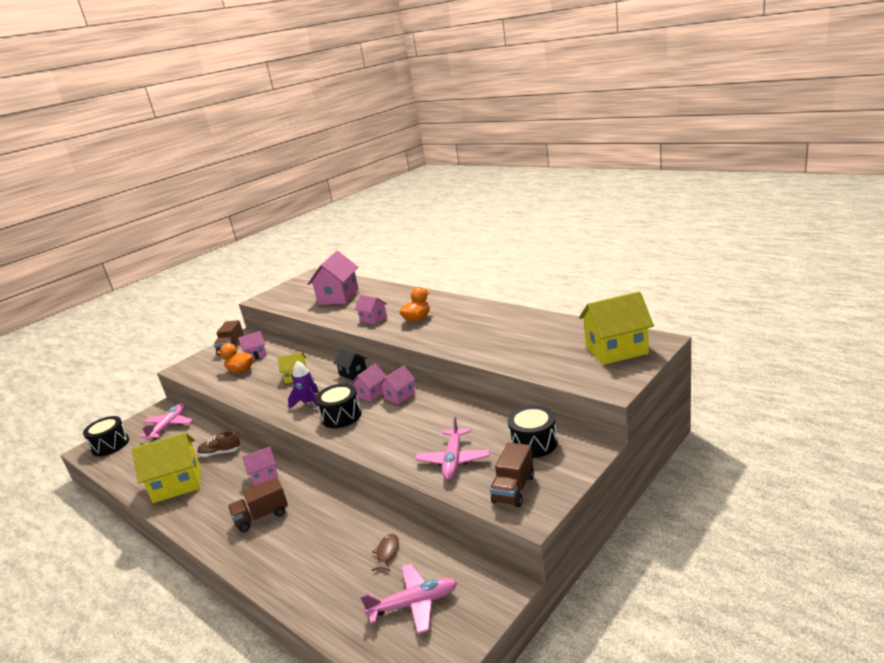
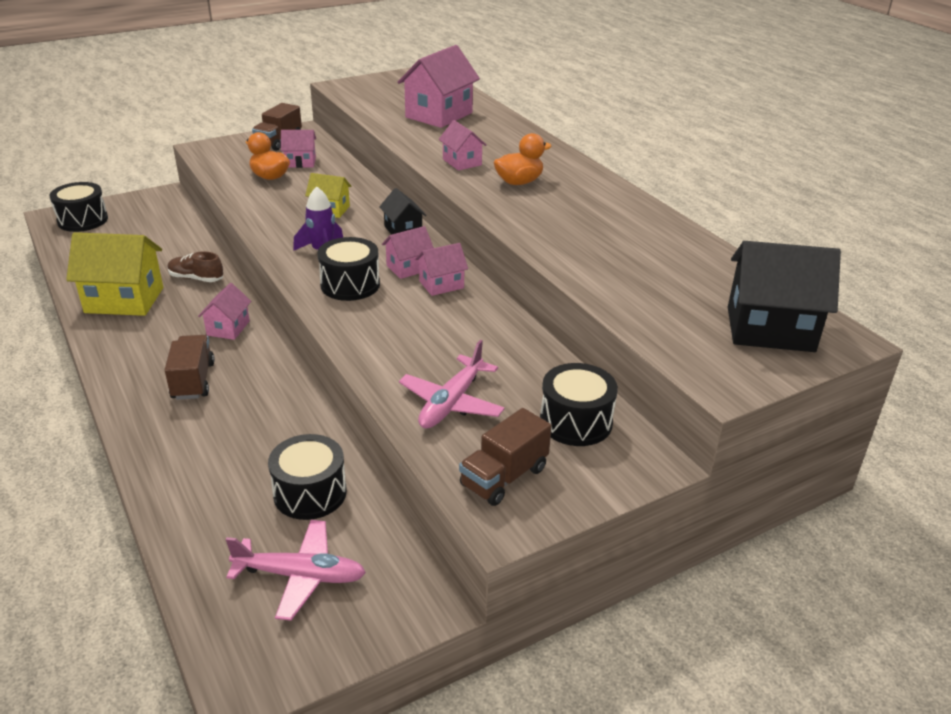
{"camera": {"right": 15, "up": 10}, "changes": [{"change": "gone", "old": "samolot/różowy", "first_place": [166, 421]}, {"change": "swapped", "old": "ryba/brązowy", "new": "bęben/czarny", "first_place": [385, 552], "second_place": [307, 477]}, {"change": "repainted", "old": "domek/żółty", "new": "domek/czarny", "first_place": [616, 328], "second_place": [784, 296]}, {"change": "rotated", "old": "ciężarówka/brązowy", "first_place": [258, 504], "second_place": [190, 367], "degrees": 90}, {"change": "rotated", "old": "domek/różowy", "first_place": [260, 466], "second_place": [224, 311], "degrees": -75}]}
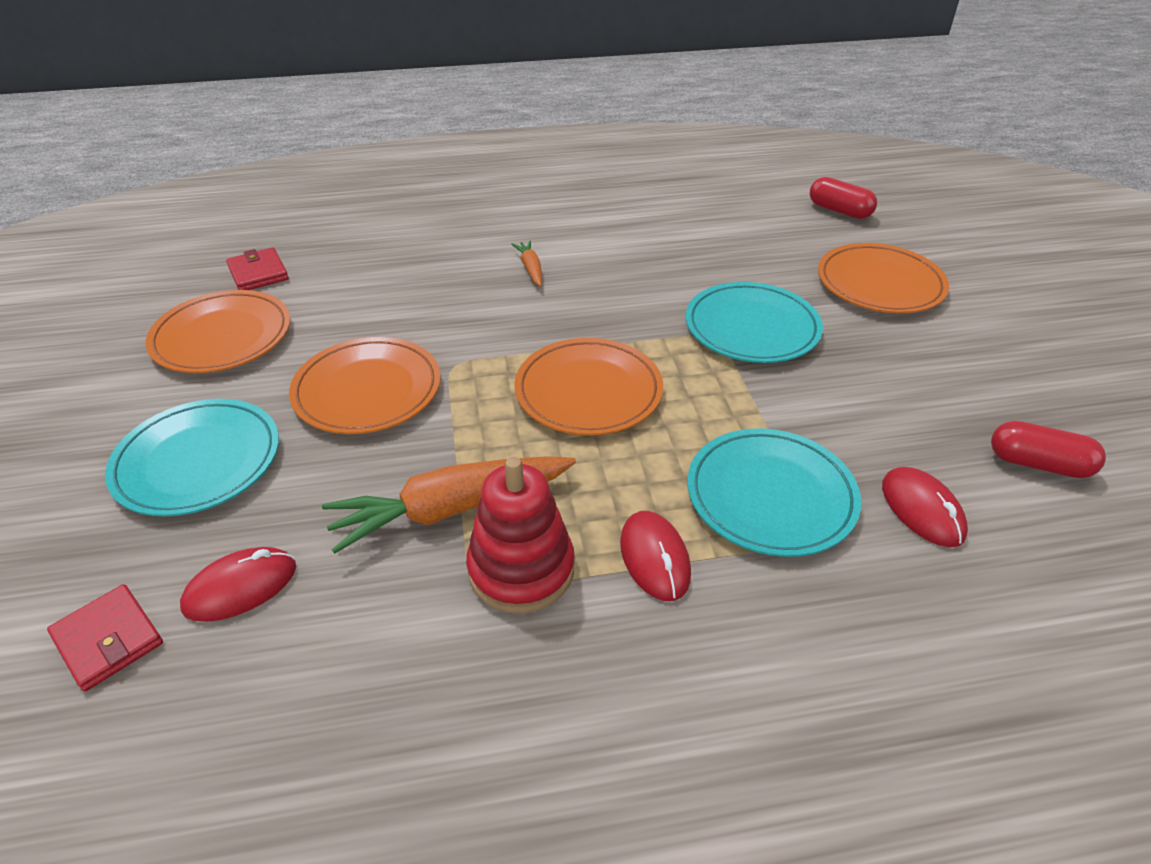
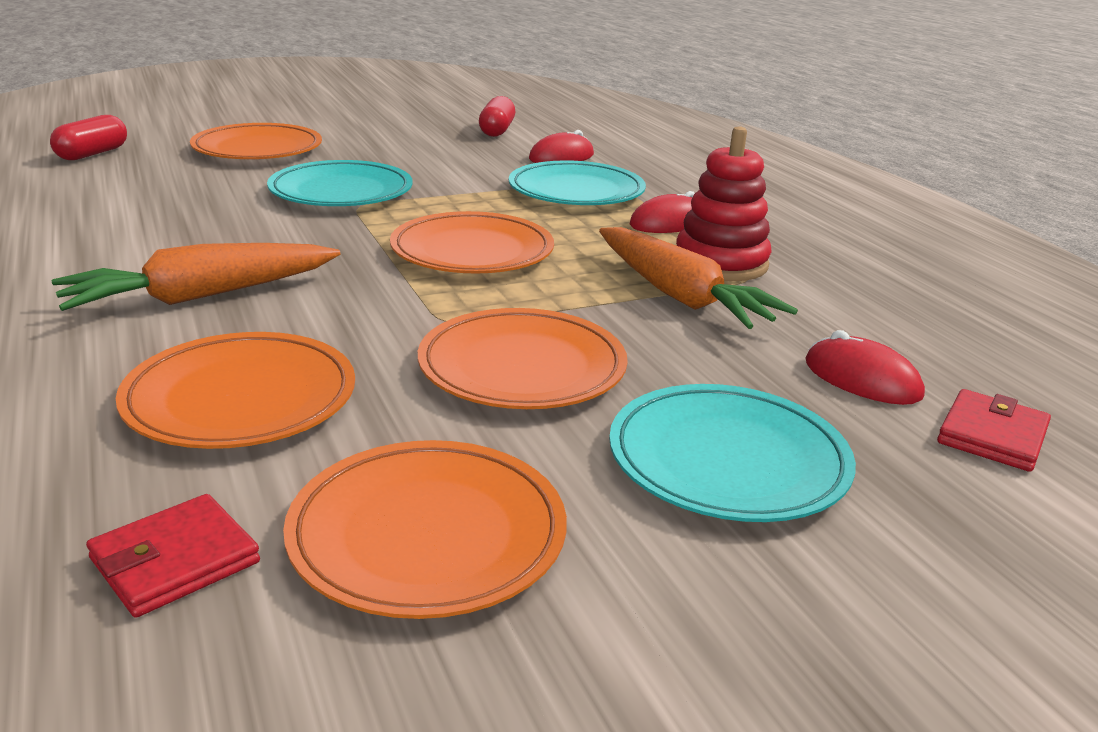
{"camera": {"right": -105, "up": -15}, "changes": [{"change": "new", "new": "talerz/pomarańczowy", "second_place": [235, 390]}, {"change": "scaled", "old": "marchewka/pomarańczowy", "first_place": [526, 263], "second_place": [196, 277], "factor": 2.13}]}
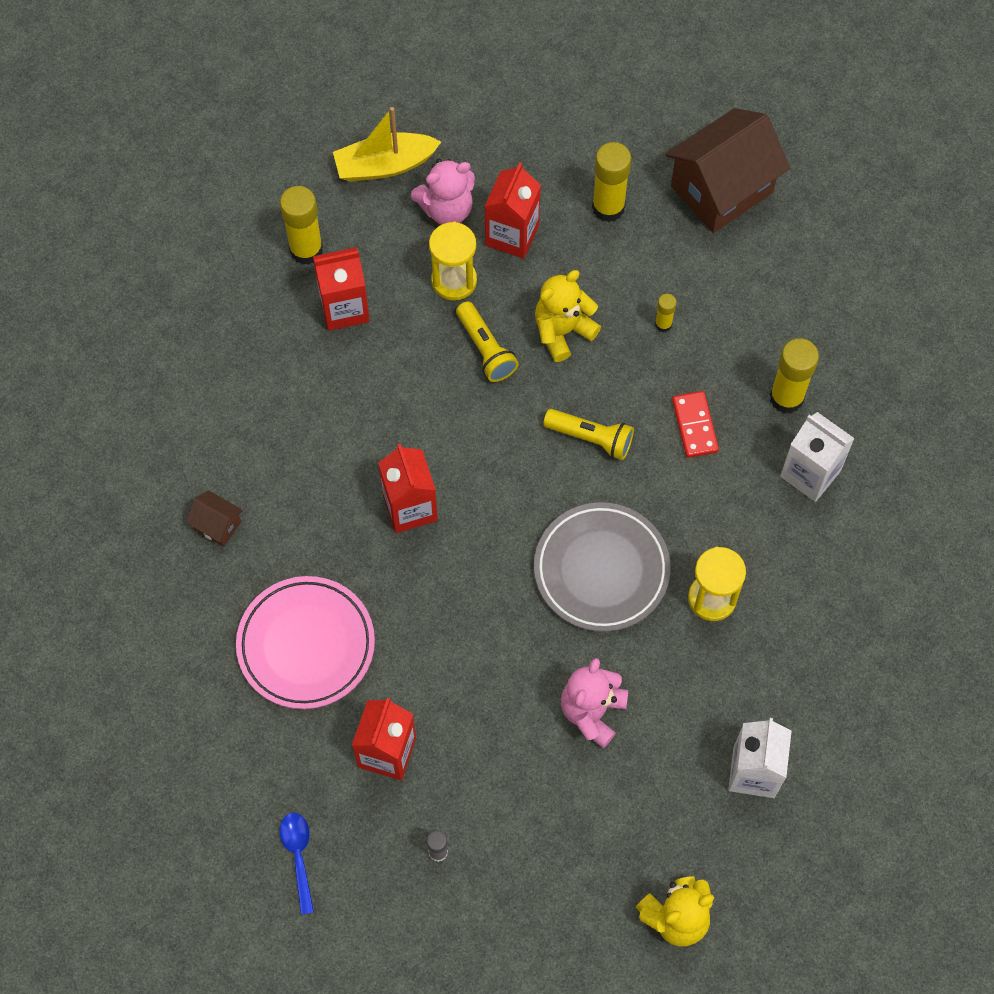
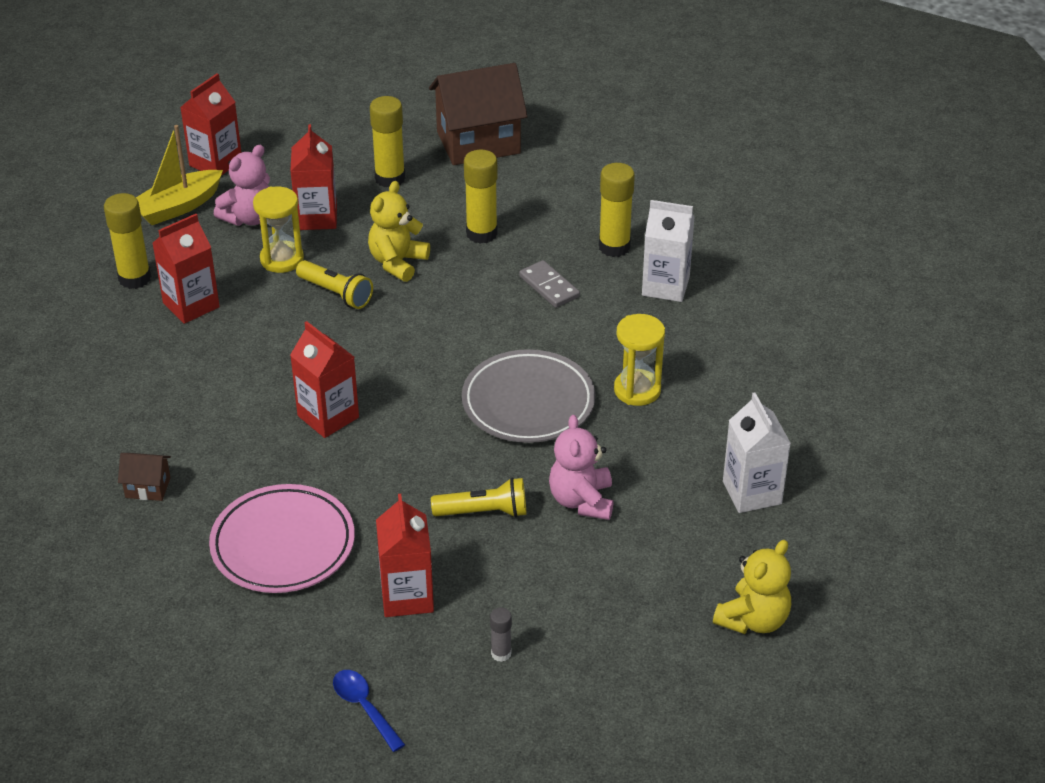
{"camera": {"right": -25, "up": -25}, "changes": [{"change": "new", "new": "karton mleka/czerwony", "second_place": [210, 124]}, {"change": "shifted", "old": "latarka/żółty", "first_place": [588, 434], "second_place": [479, 497]}, {"change": "repainted", "old": "kostka domina/czerwony", "new": "kostka domina/szary", "first_place": [695, 424], "second_place": [549, 284]}, {"change": "rotated", "old": "domek/brązowy", "first_place": [727, 170], "second_place": [478, 114], "degrees": 45}, {"change": "scaled", "old": "klej w sztyfcie/żółty", "first_place": [665, 313], "second_place": [481, 197], "factor": 1.96}]}
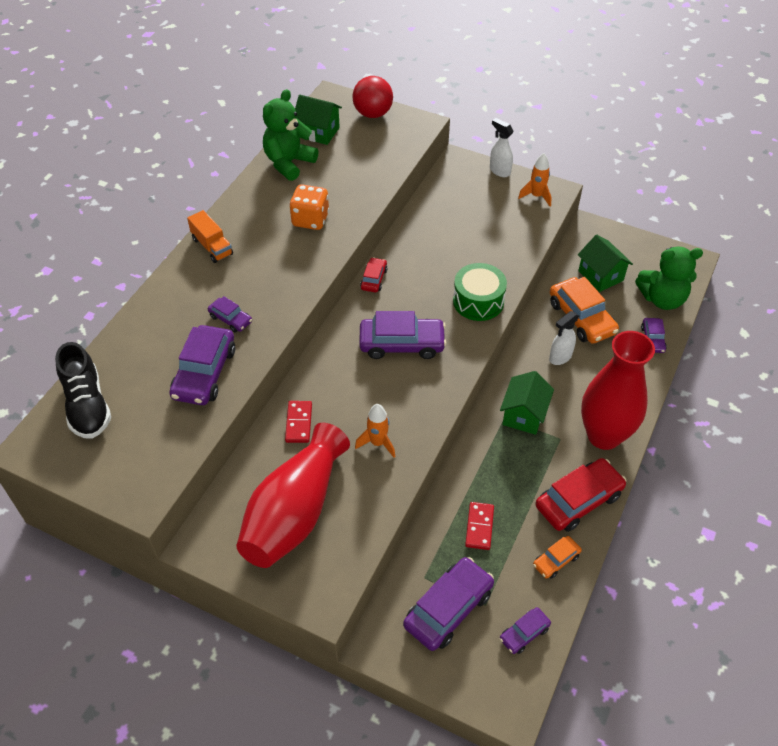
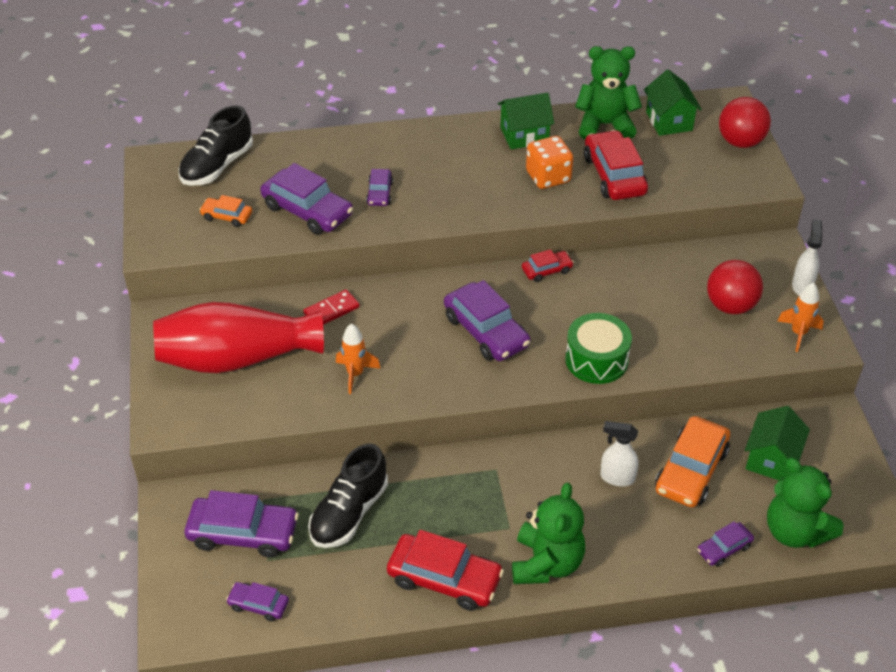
{"camera": {"right": 55, "up": -5}, "changes": [{"change": "gone", "old": "ciężarówka/pomarańczowy", "first_place": [210, 236]}, {"change": "new", "new": "samochód/czerwony", "second_place": [616, 165]}, {"change": "new", "new": "piłka/czerwony", "second_place": [735, 287]}, {"change": "shifted", "old": "domek/zielony", "first_place": [527, 403], "second_place": [526, 121]}, {"change": "shifted", "old": "samochód/pomarańczowy", "first_place": [557, 557], "second_place": [225, 211]}, {"change": "swapped", "old": "kostka domina/czerwony", "new": "but/czarny", "first_place": [479, 526], "second_place": [348, 496]}, {"change": "swapped", "old": "wazon/czerwony", "new": "miś/zielony", "first_place": [618, 390], "second_place": [548, 533]}, {"change": "rotated", "old": "samochód/fioletowy", "first_place": [202, 365], "second_place": [306, 199], "degrees": -120}]}
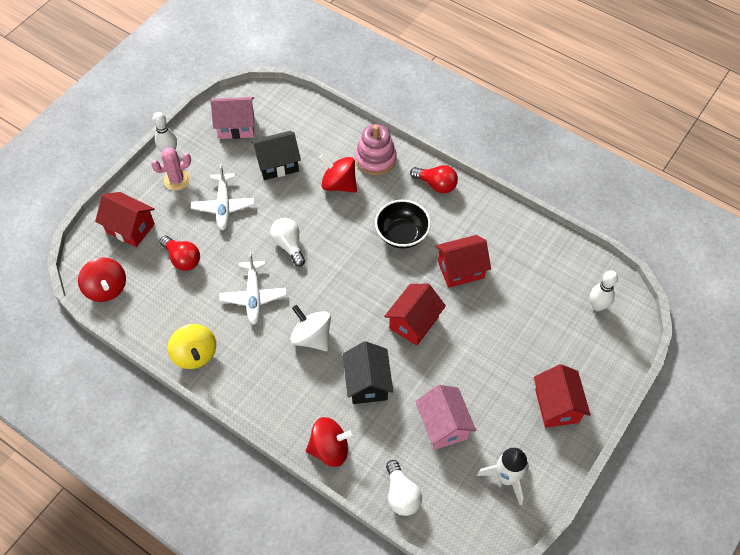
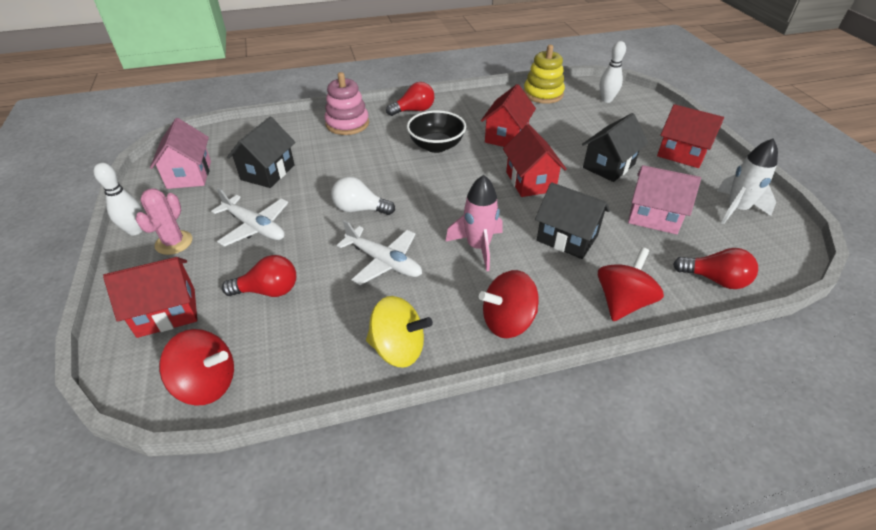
{"camera": {"right": -50, "up": -15}, "changes": [{"change": "new", "new": "zabawka nakładanka/żółty", "second_place": [544, 74]}, {"change": "new", "new": "domek/czarny", "second_place": [615, 147]}, {"change": "shifted", "old": "bączek/czerwony", "first_place": [338, 173], "second_place": [509, 304]}, {"change": "swapped", "old": "bączek/biały", "new": "rakieta/różowy", "first_place": [310, 328], "second_place": [474, 223]}, {"change": "repainted", "old": "żarówka/biały", "new": "żarówka/czerwony", "first_place": [404, 488], "second_place": [715, 268]}, {"change": "rotated", "old": "domek/różowy", "first_place": [232, 118], "second_place": [180, 153], "degrees": -45}]}
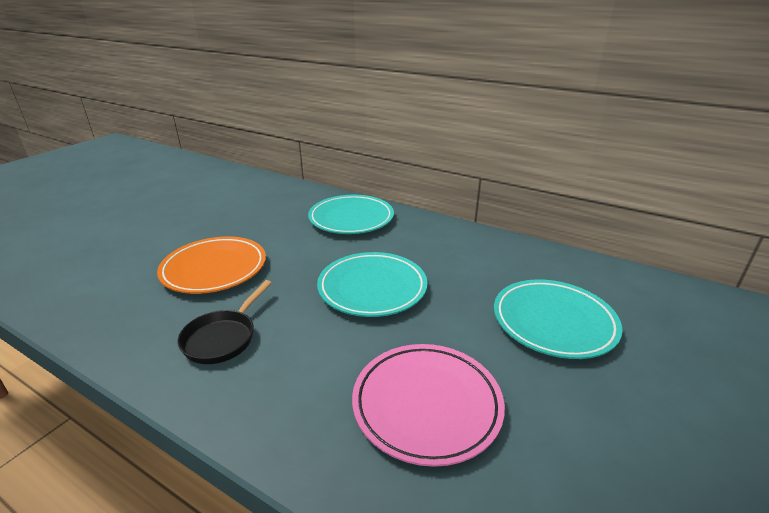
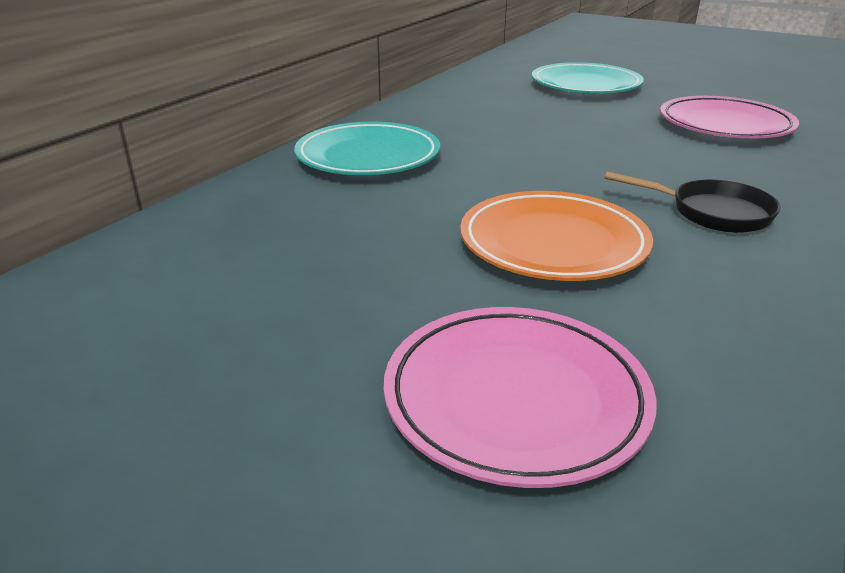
{"camera": {"right": -90, "up": 0}, "changes": [{"change": "gone", "old": "talerz/turkusowy", "first_place": [372, 284]}, {"change": "new", "new": "talerz/różowy", "second_place": [520, 397]}]}
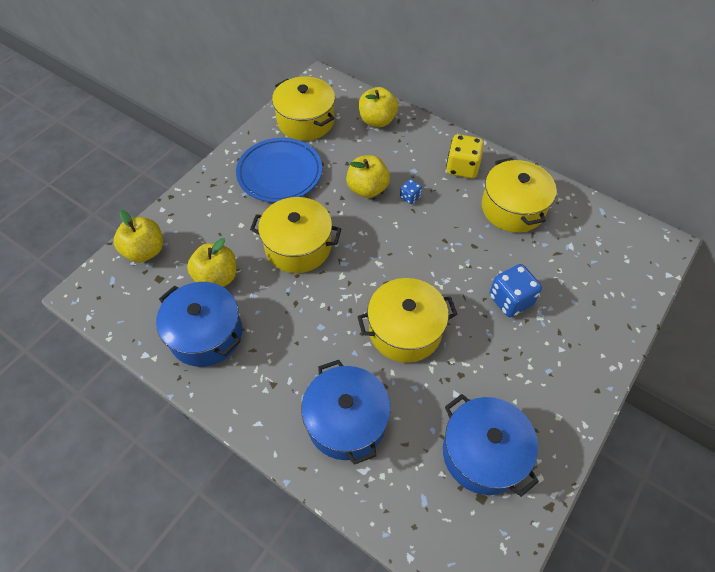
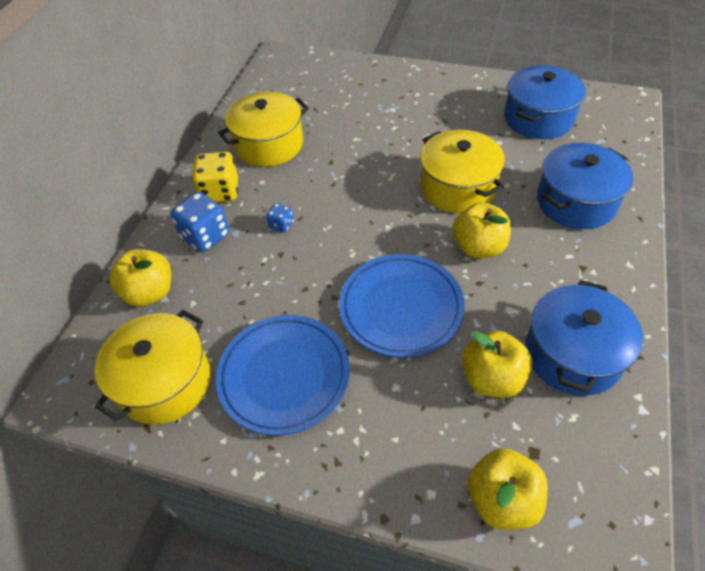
{"camera": {"right": -105, "up": -5}, "changes": [{"change": "shifted", "old": "jabłko/żółty", "first_place": [368, 176], "second_place": [481, 230]}, {"change": "shifted", "old": "kostka do gry/niebieski", "first_place": [515, 290], "second_place": [199, 222]}, {"change": "swapped", "old": "garnek/żółty", "new": "talerz/niebieski", "first_place": [295, 235], "second_place": [402, 306]}]}
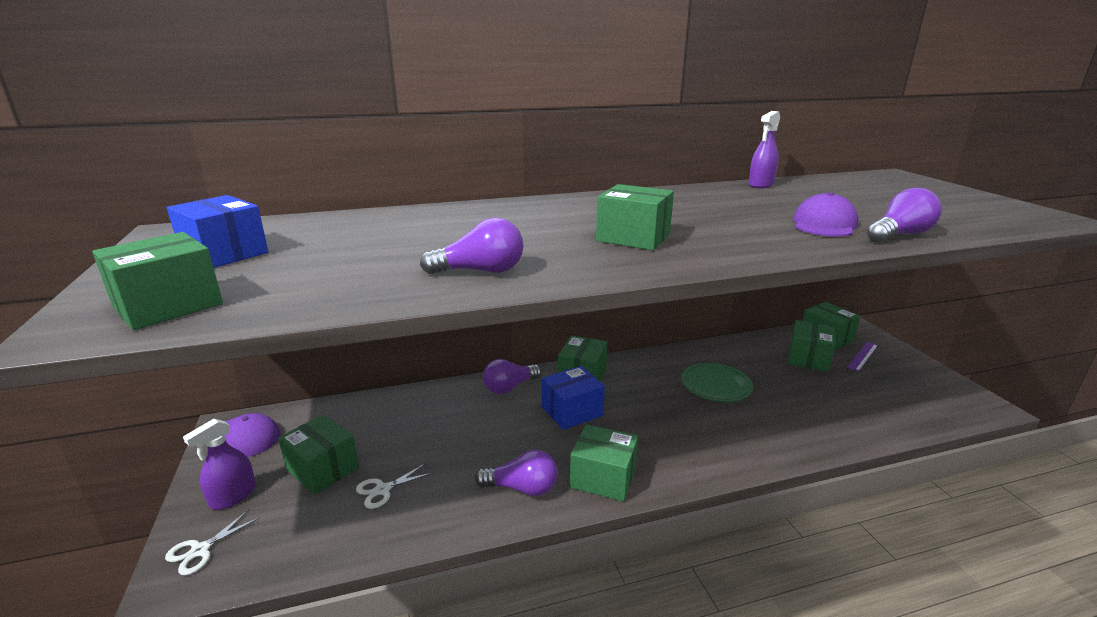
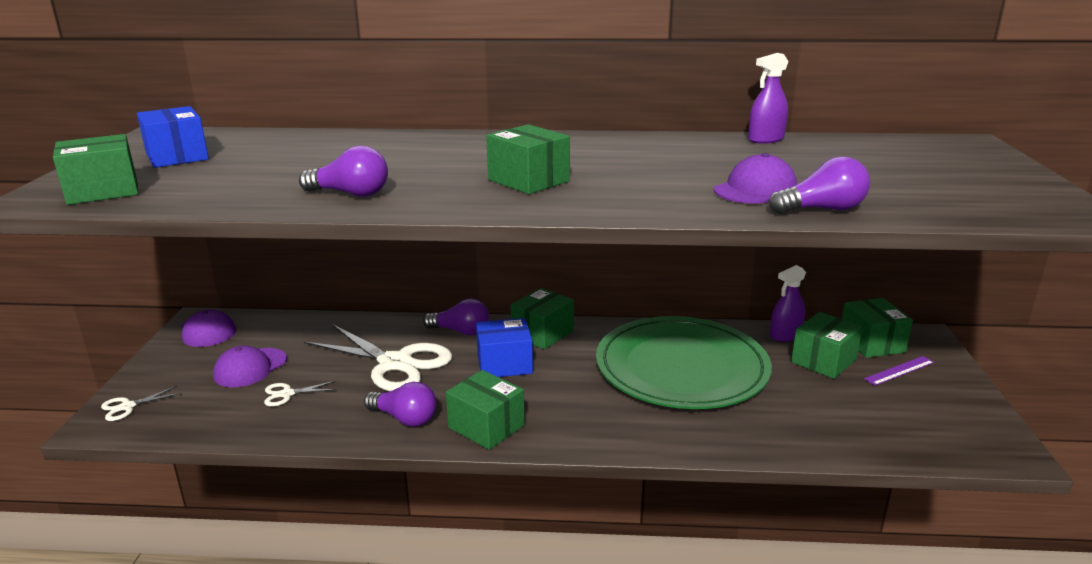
{"camera": {"right": 20, "up": 0}, "changes": [{"change": "new", "new": "nożyczki/biały", "second_place": [378, 357]}, {"change": "shifted", "old": "spryskiwacz/fioletowy", "first_place": [219, 464], "second_place": [788, 303]}, {"change": "swapped", "old": "pudełko/zielony", "new": "czapka/fioletowy", "first_place": [318, 454], "second_place": [250, 366]}, {"change": "rotated", "old": "żarówka/fioletowy", "first_place": [512, 376], "second_place": [456, 316], "degrees": -150}, {"change": "scaled", "old": "talerz/zielony", "first_place": [717, 382], "second_place": [684, 362], "factor": 2.12}]}
